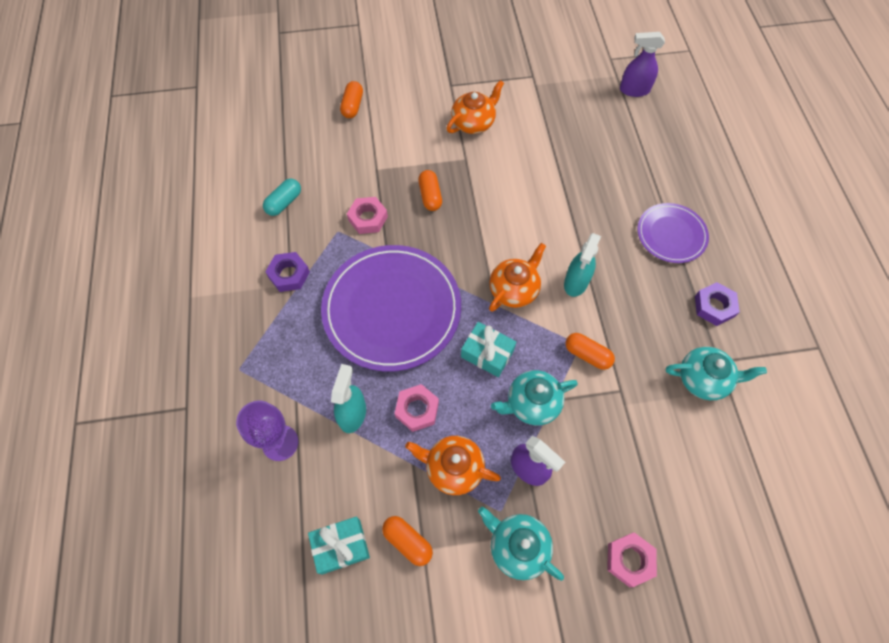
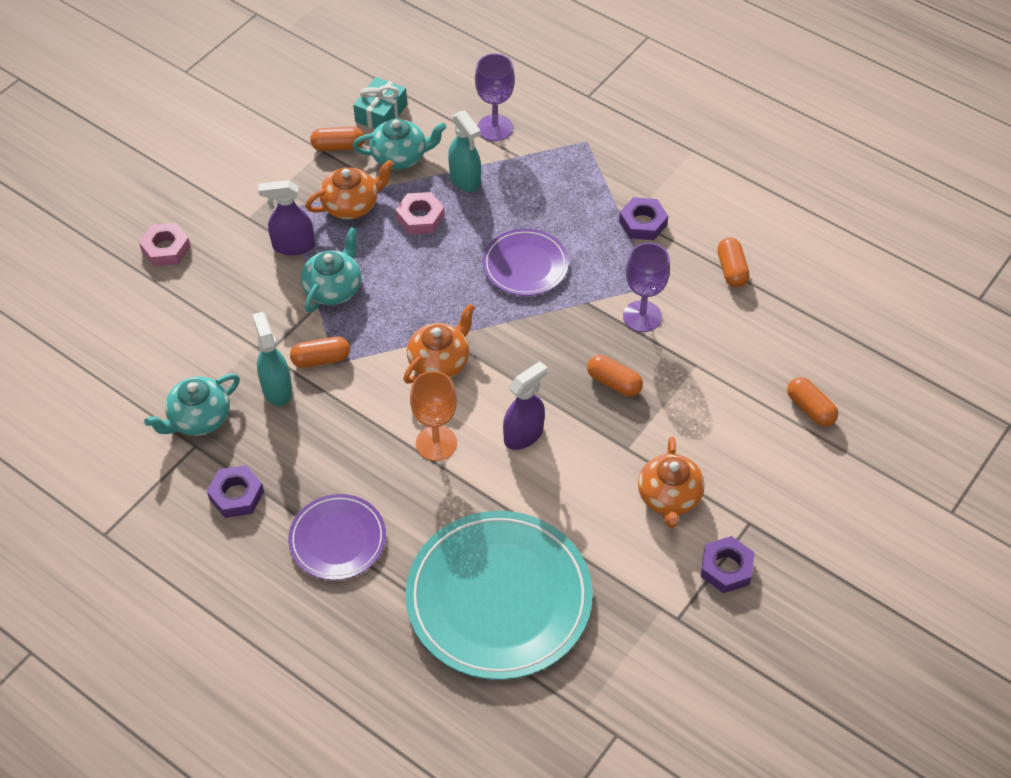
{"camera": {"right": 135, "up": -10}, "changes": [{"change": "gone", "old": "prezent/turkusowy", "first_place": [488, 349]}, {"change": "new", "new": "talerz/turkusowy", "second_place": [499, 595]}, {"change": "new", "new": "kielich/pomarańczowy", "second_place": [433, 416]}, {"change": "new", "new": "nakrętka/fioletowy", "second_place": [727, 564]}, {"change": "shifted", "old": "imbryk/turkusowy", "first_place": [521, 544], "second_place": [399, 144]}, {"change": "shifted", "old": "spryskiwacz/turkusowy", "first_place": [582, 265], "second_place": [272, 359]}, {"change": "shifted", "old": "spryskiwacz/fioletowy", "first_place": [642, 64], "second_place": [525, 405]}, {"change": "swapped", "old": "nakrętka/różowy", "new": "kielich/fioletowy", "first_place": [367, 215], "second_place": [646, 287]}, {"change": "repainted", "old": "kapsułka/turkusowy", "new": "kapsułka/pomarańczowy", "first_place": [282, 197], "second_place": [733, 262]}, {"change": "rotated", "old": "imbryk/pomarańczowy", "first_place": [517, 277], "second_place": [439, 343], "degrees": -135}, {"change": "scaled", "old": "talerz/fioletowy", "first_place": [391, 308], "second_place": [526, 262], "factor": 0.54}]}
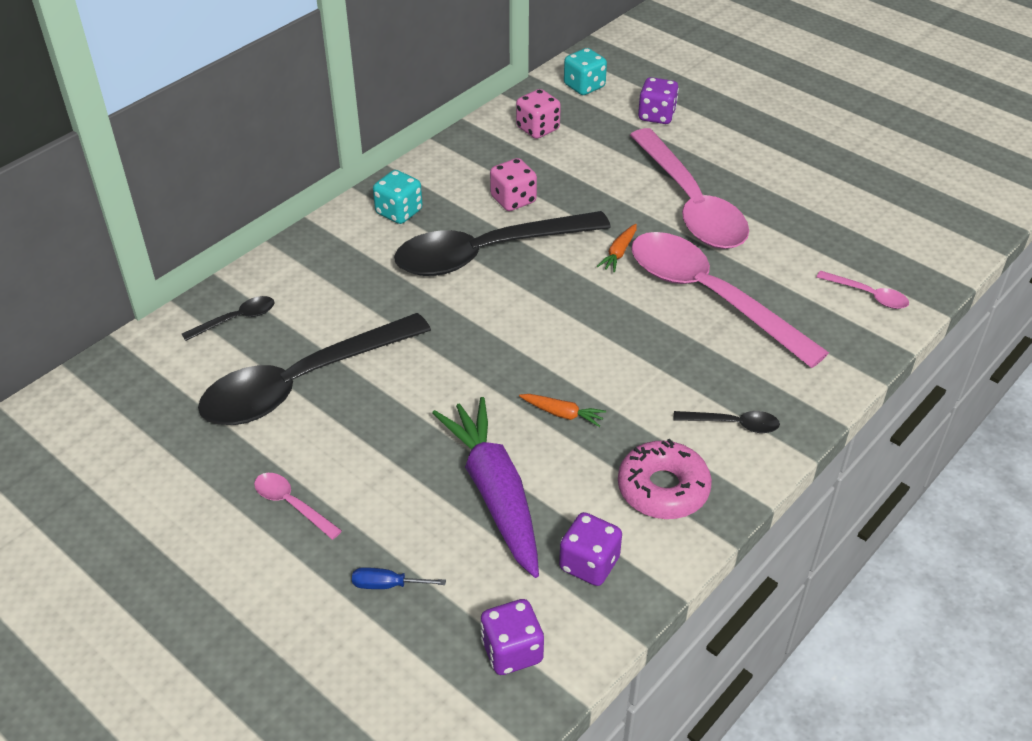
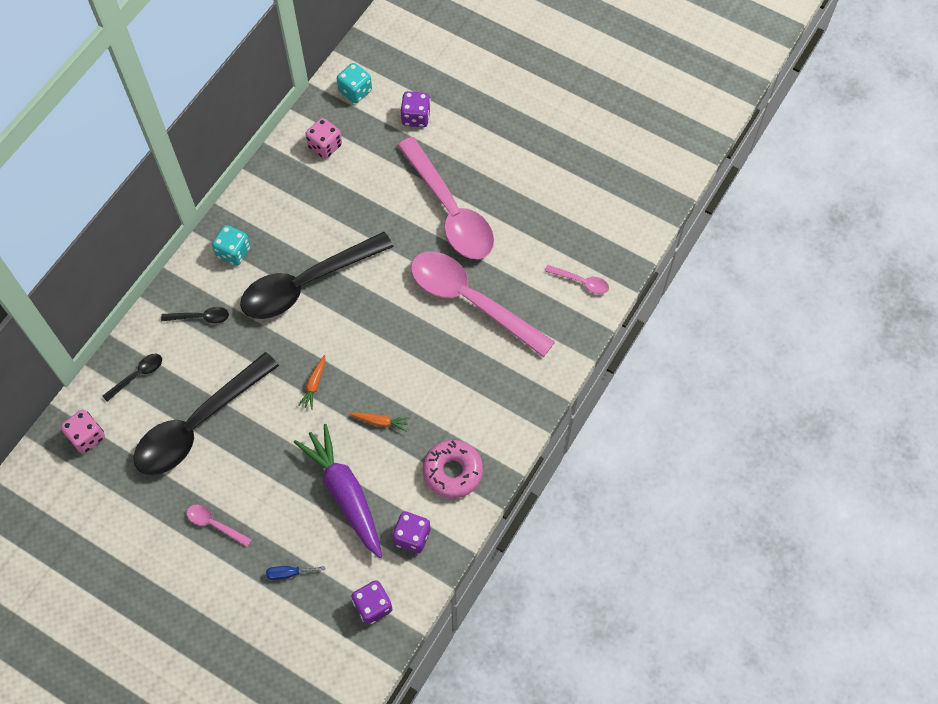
{"camera": {"right": -10, "up": 20}, "changes": [{"change": "shifted", "old": "kostka do gry/różowy", "first_place": [513, 184], "second_place": [83, 431]}, {"change": "shifted", "old": "marchewka/pomarańczowy", "first_place": [617, 248], "second_place": [311, 382]}, {"change": "shifted", "old": "łyżka/czarny", "first_place": [726, 422], "second_place": [195, 315]}]}
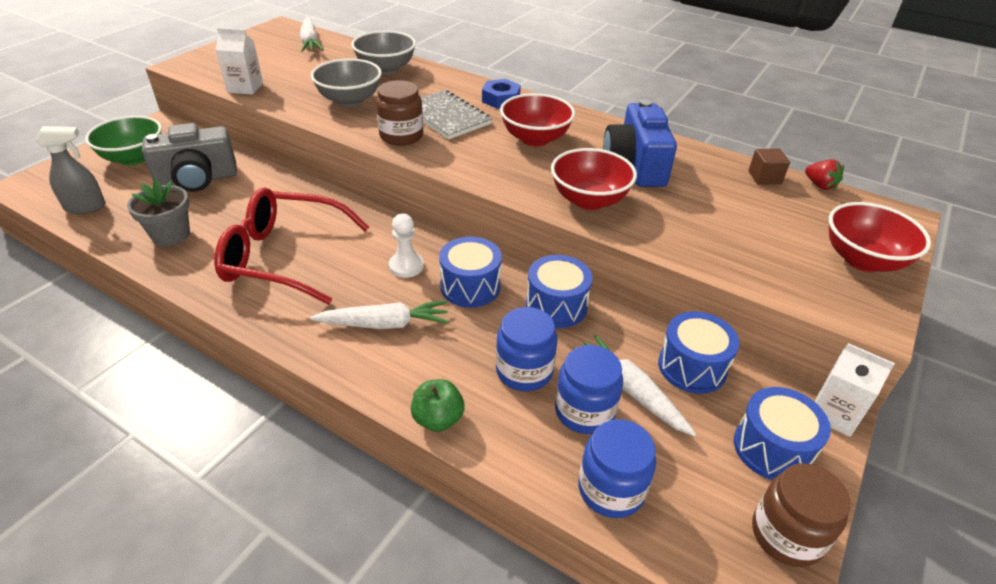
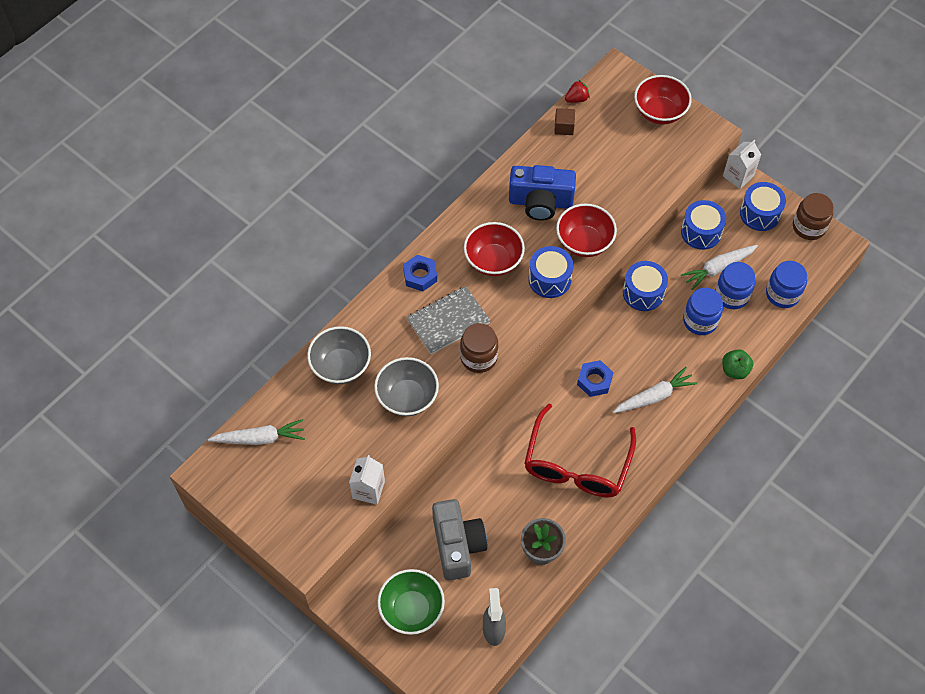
{"camera": {"right": -80, "up": 20}, "changes": [{"change": "shifted", "old": "bęben/niebieski", "first_place": [470, 272], "second_place": [550, 272]}, {"change": "swapped", "old": "pionek/biały", "new": "nakrętka/niebieski", "first_place": [406, 246], "second_place": [595, 378]}, {"change": "rotated", "old": "marchewka/biały", "first_place": [379, 315], "second_place": [655, 390], "degrees": 60}]}
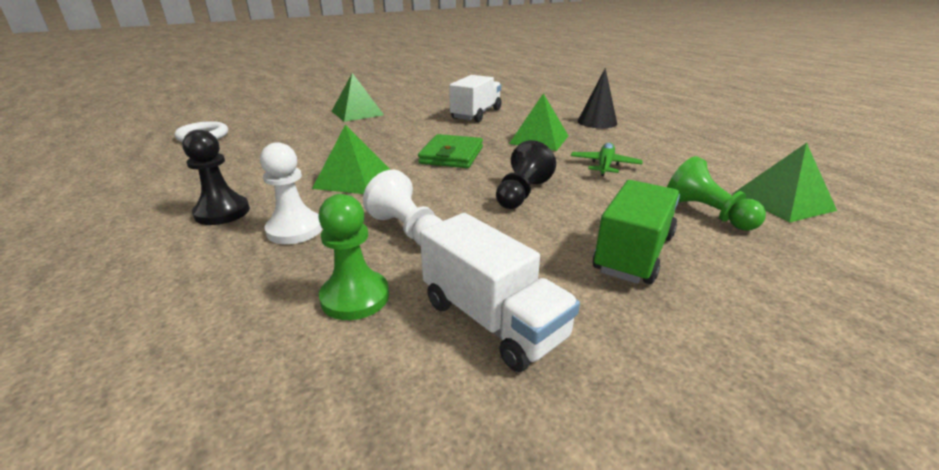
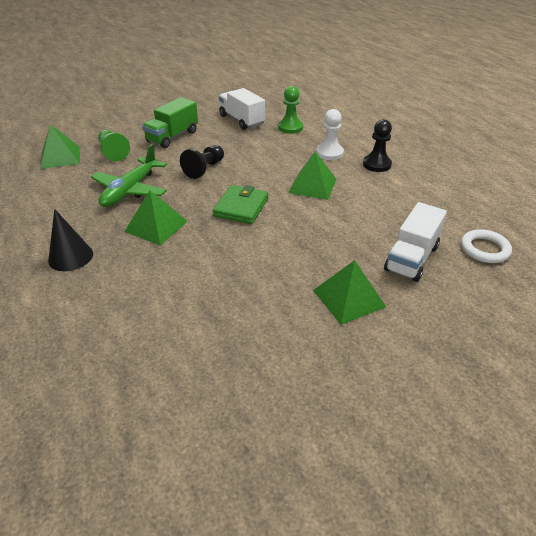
{"camera": {"right": -175, "up": 10}, "changes": [{"change": "gone", "old": "pionek/biały", "first_place": [402, 207]}, {"change": "shifted", "old": "ciężarówka/biały", "first_place": [475, 98], "second_place": [415, 242]}, {"change": "scaled", "old": "samolot/zielony", "first_place": [607, 159], "second_place": [129, 175], "factor": 1.64}]}
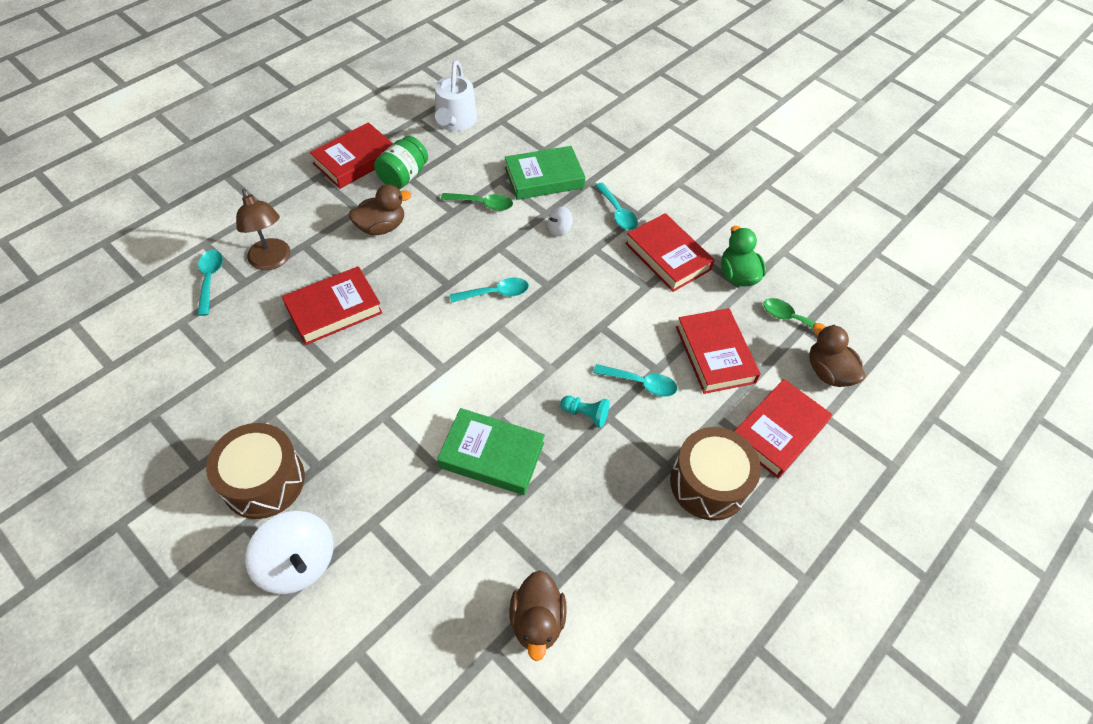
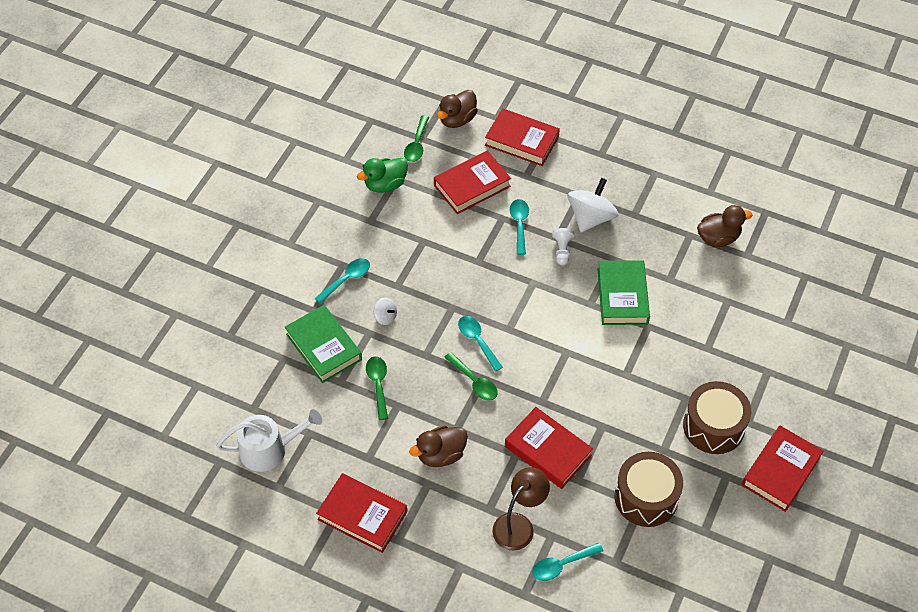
{"camera": {"right": -105, "up": 0}, "changes": [{"change": "gone", "old": "słoik/zielony", "first_place": [401, 162]}, {"change": "new", "new": "łyżka/zielony", "second_place": [471, 376]}, {"change": "shifted", "old": "bączek/biały", "first_place": [289, 552], "second_place": [593, 205]}, {"change": "shifted", "old": "książka/czerwony", "first_place": [670, 252], "second_place": [782, 469]}, {"change": "shifted", "old": "bęben/brązowy", "first_place": [715, 474], "second_place": [649, 489]}, {"change": "repainted", "old": "pionek/turkusowy", "new": "pionek/biały", "first_place": [584, 412], "second_place": [563, 247]}, {"change": "rotated", "old": "kaczka/brązowy", "first_place": [380, 209], "second_place": [438, 446], "degrees": -75}]}
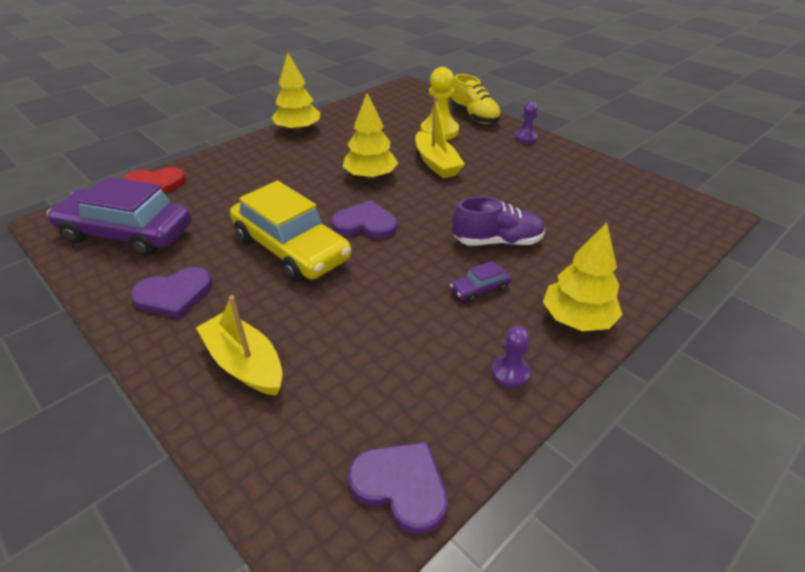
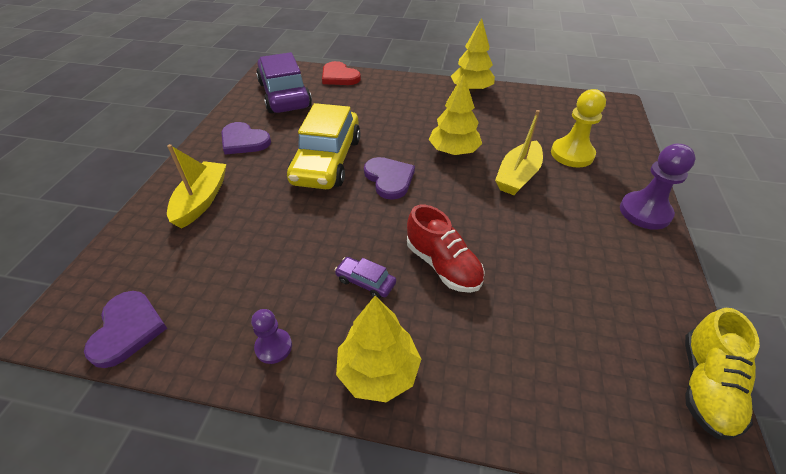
{"camera": {"right": 55, "up": 5}, "changes": [{"change": "shifted", "old": "but/żółty", "first_place": [476, 99], "second_place": [722, 374]}, {"change": "repainted", "old": "but/fioletowy", "new": "but/czerwony", "first_place": [498, 220], "second_place": [446, 249]}, {"change": "scaled", "old": "pionek/fioletowy", "first_place": [526, 122], "second_place": [658, 187], "factor": 1.74}]}
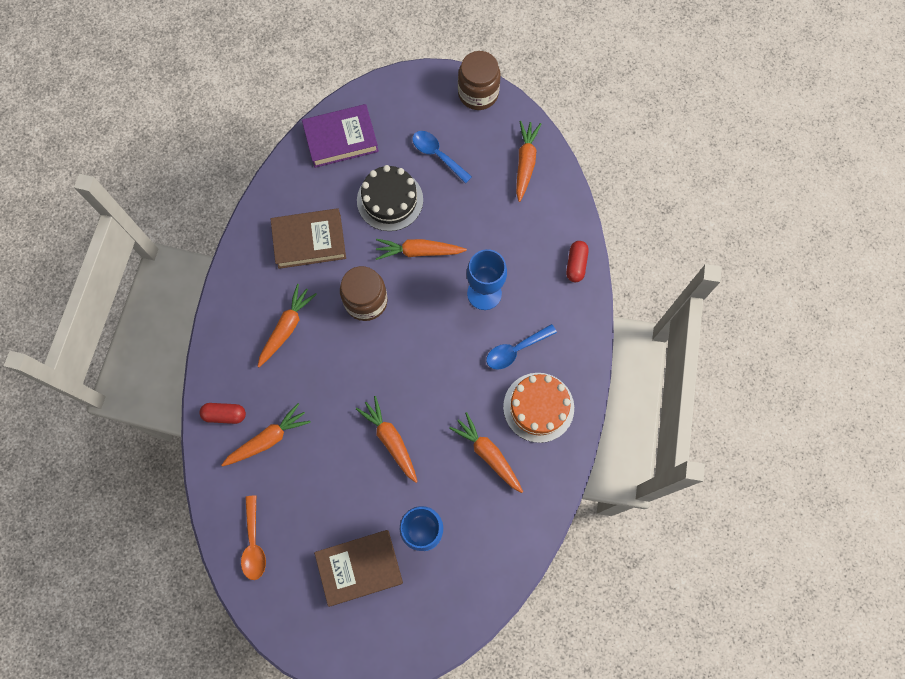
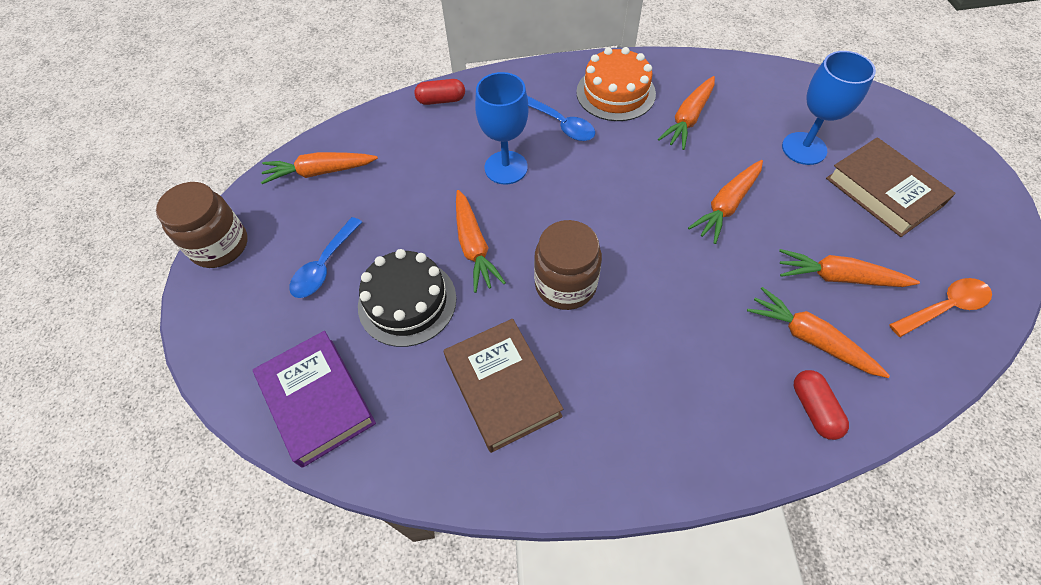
{"camera": {"right": -105, "up": -15}, "changes": [{"change": "shifted", "old": "marchewka/pomarańczowy", "first_place": [287, 325], "second_place": [849, 268]}]}
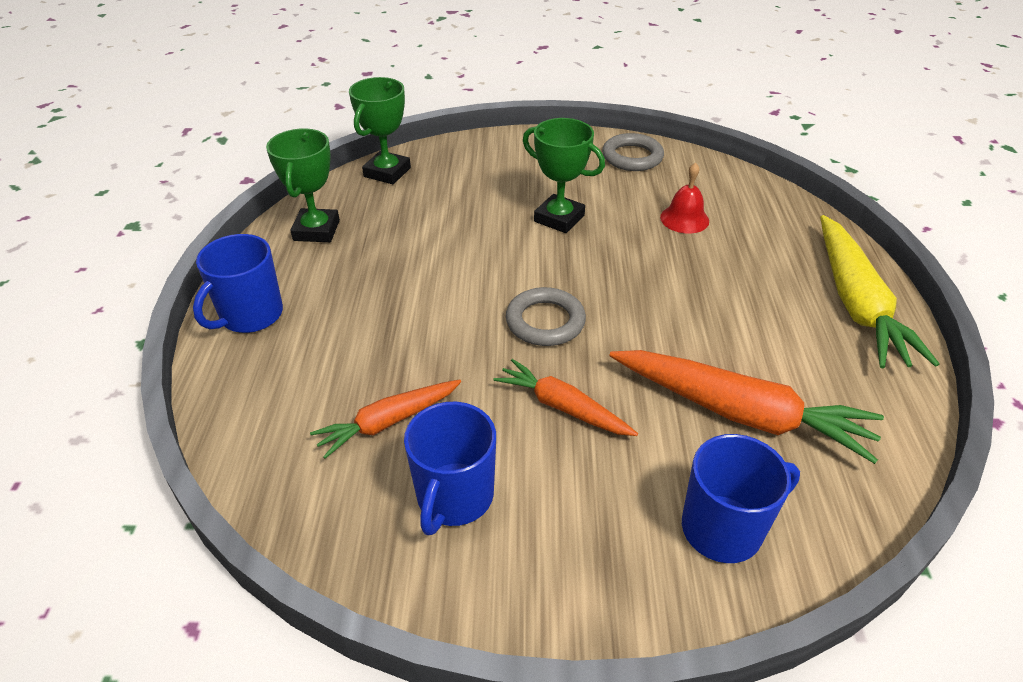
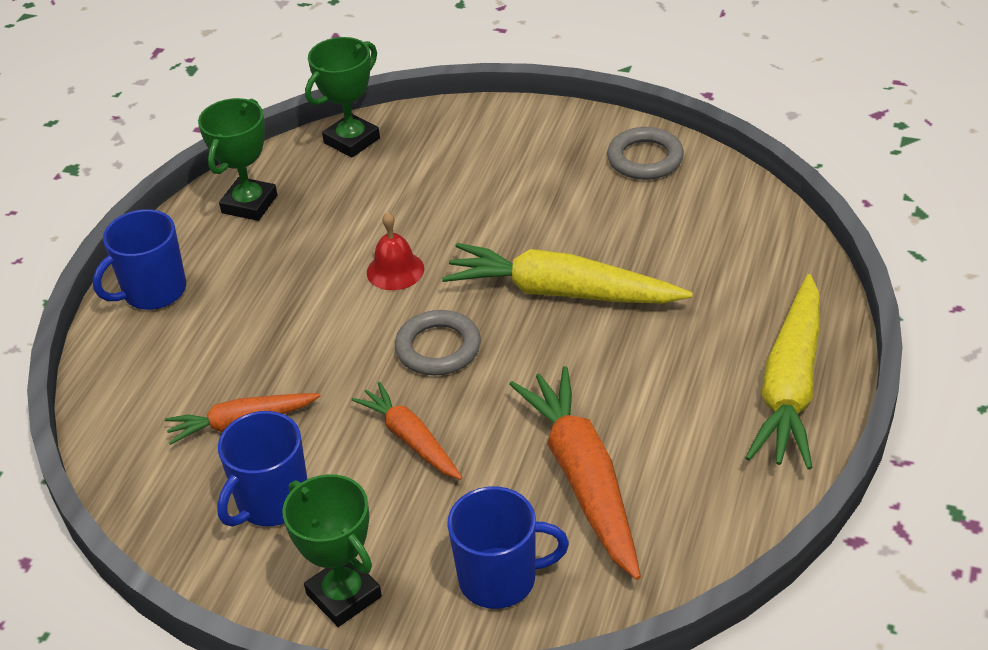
{"camera": {"right": 20, "up": 0}, "changes": [{"change": "new", "new": "marchewka/żółty", "second_place": [567, 273]}, {"change": "shifted", "old": "puchar/zielony", "first_place": [564, 175], "second_place": [332, 550]}, {"change": "shifted", "old": "dzwonek/czerwony", "first_place": [684, 198], "second_place": [395, 251]}, {"change": "rotated", "old": "marchewka/pomarańczowy", "first_place": [746, 407], "second_place": [575, 473], "degrees": -150}]}
